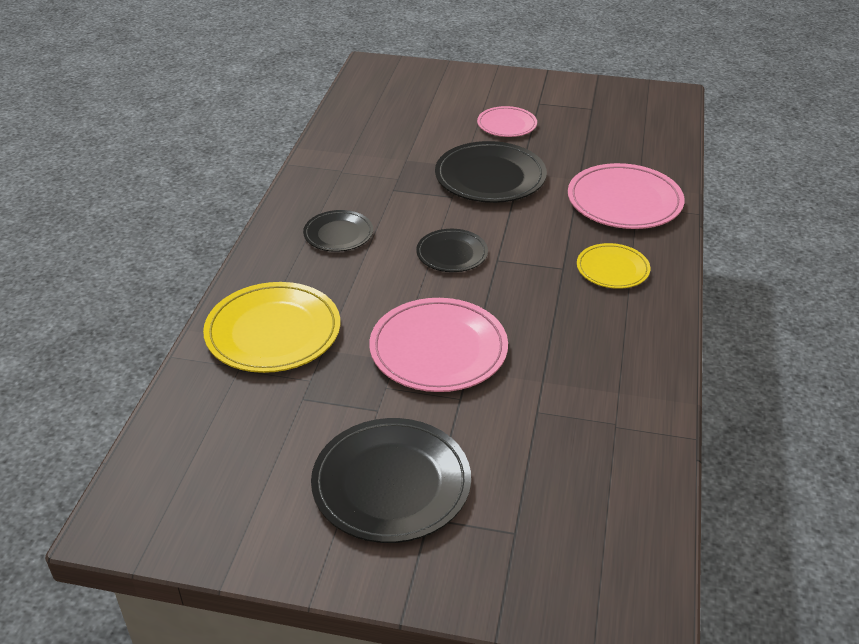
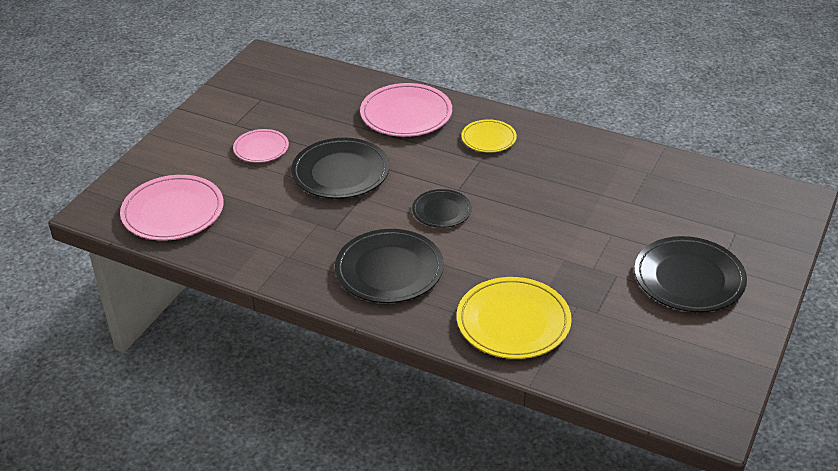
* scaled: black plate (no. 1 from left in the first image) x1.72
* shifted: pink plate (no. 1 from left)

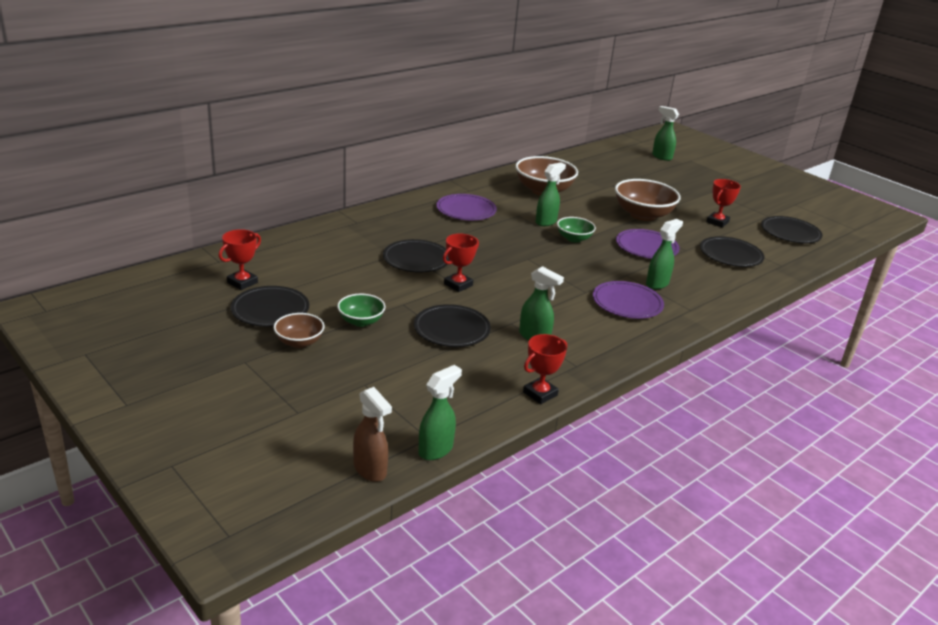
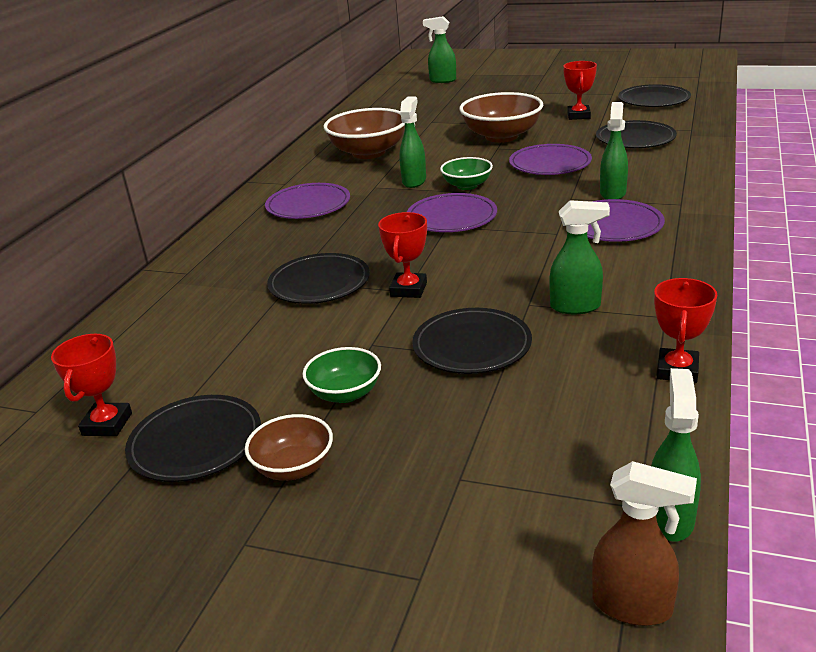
* new: purple plate (no. 2 from left)

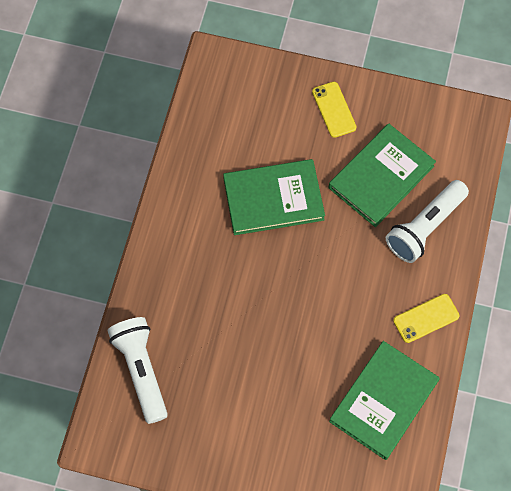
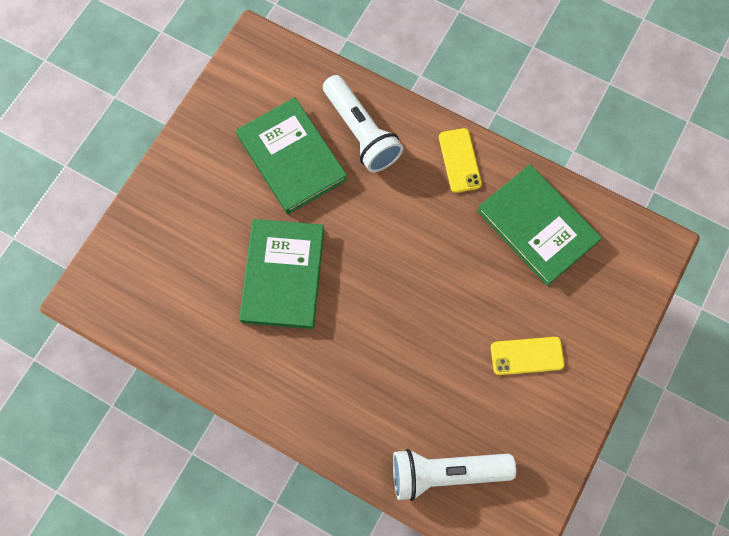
* shifted: yellow phone (no. 1 from left in the first image) to yellow phone (no. 2 from left)

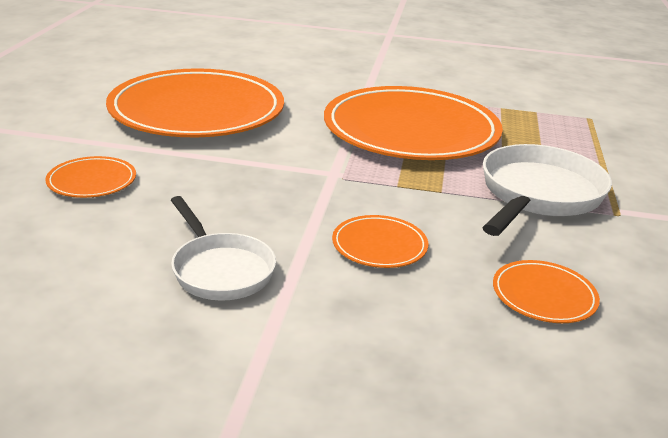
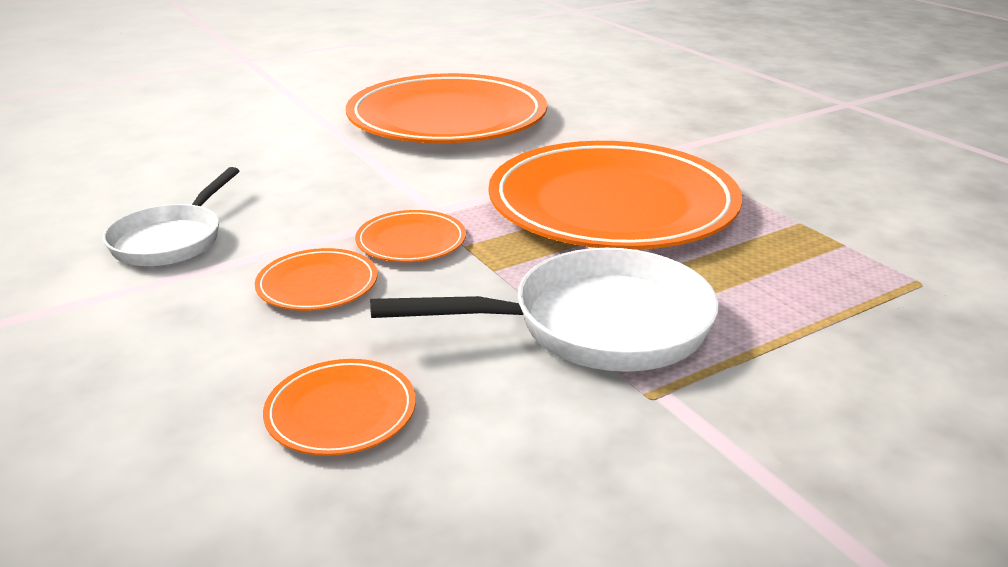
* shifted: orange plate (no. 1 from left in the first image) to orange plate (no. 3 from left)

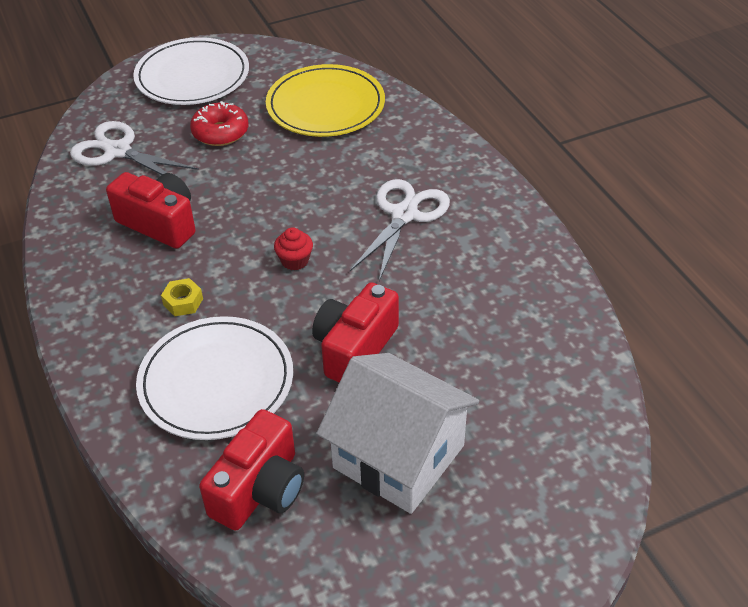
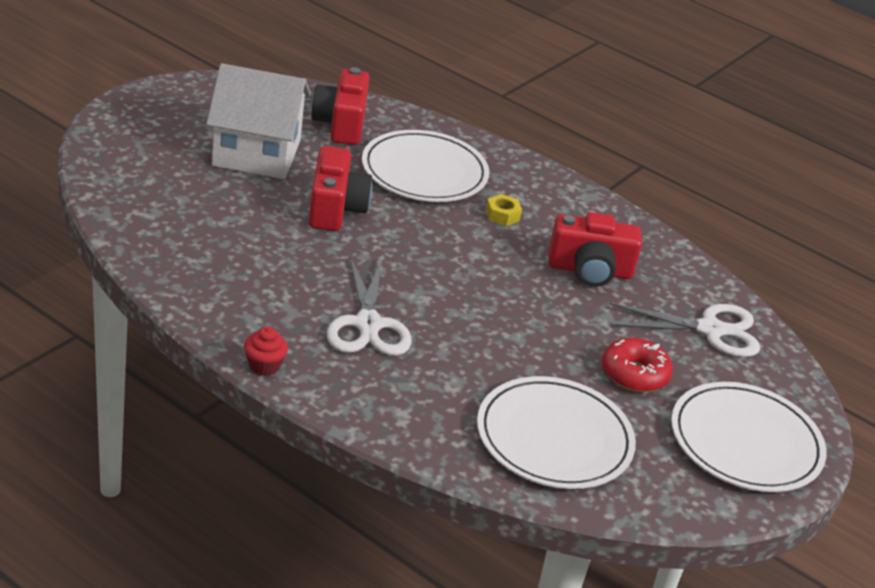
* repainted: yellow plate to white plate (no. 2 from left)
* shifted: red cupcake

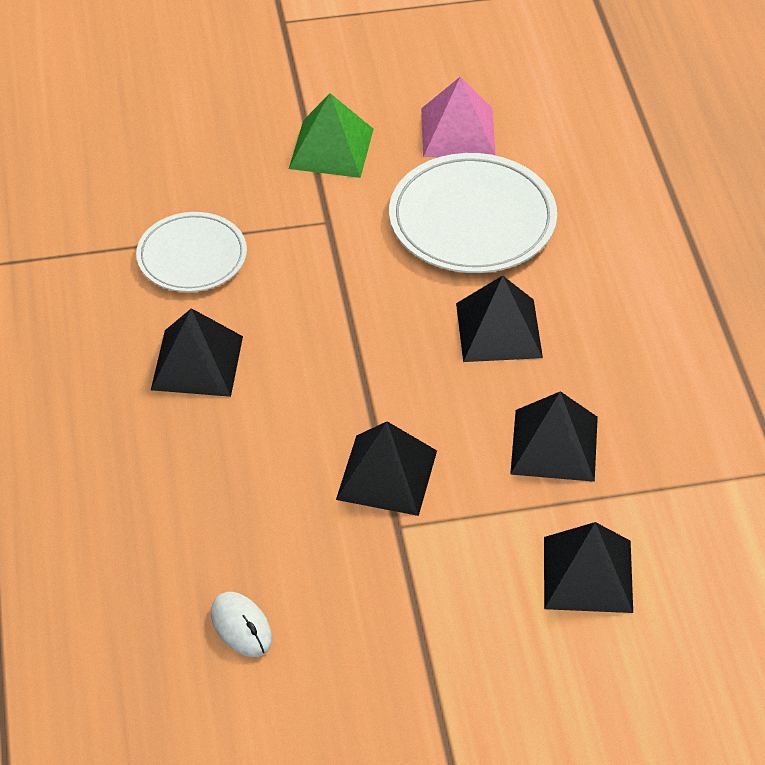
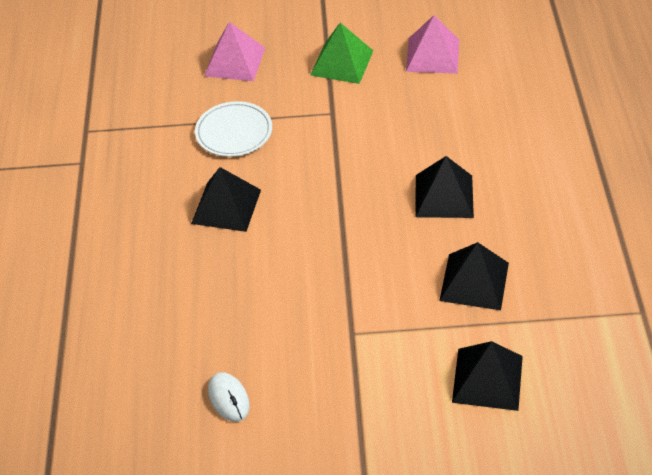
* gone: black pyramid (no. 2 from left)
* gone: white plate (no. 2 from left)
* new: pink pyramid (no. 1 from left)

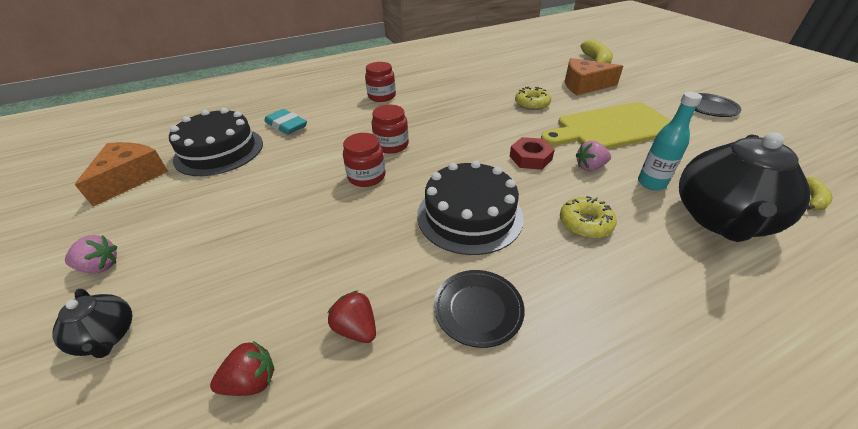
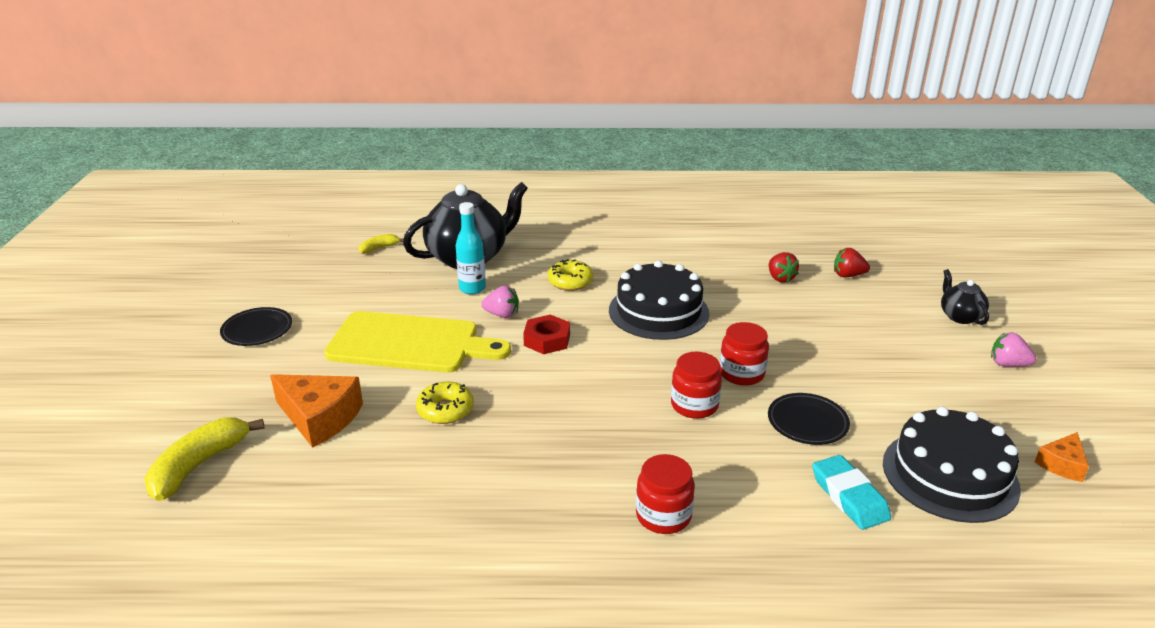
* scaled: orange cheese (no. 1 from left in the first image) x0.55
* shifted: black plate (no. 1 from left in the first image) to black plate (no. 2 from left)

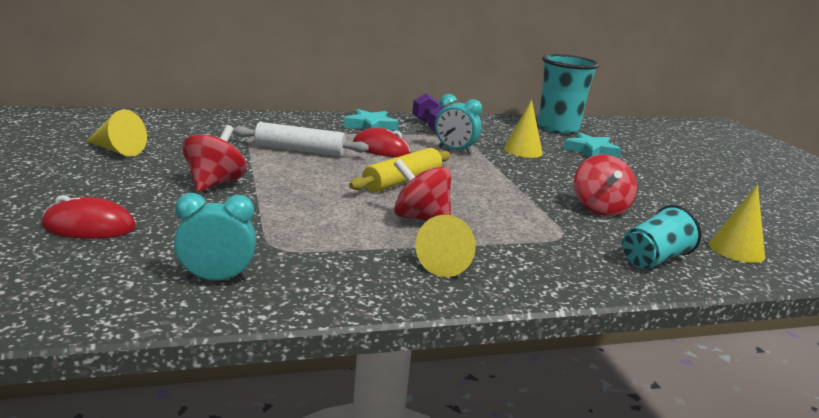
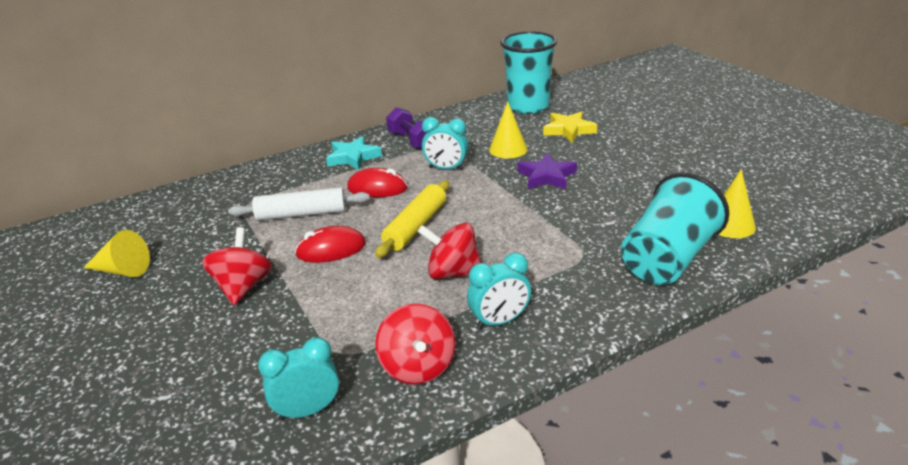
* shifted: red mouse (no. 1 from left)
* swapped: yellow cone (no. 2 from left) to turquoise clock (no. 3 from left)
* repainted: turquoise star (no. 2 from left) to yellow star
* shifted: red spinning top (no. 3 from left in the first image) to red spinning top (no. 2 from left)
* scaled: turquoise cup (no. 2 from left) x1.65
* new: purple star

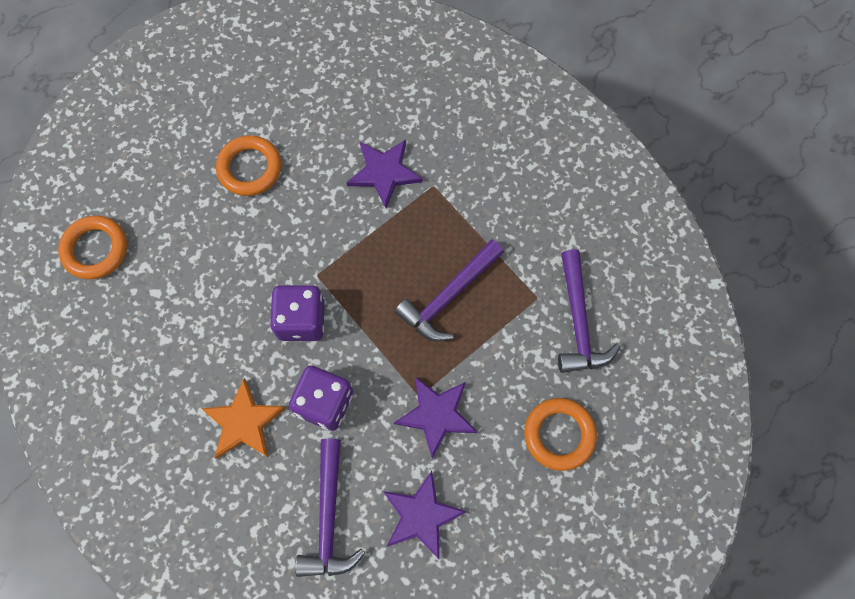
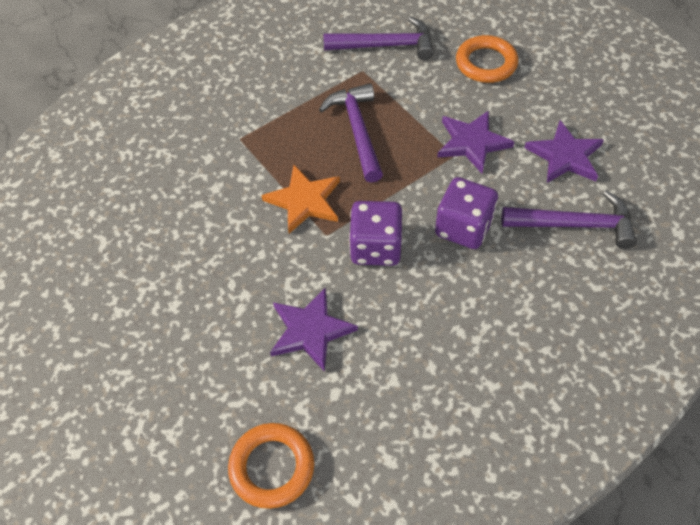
* shifted: orange star
* gone: orange ring (no. 2 from left)
* shifted: purple star (no. 1 from left)
* rotated: purple hammer (no. 2 from left in the first image) 150 degrees counterclockwise

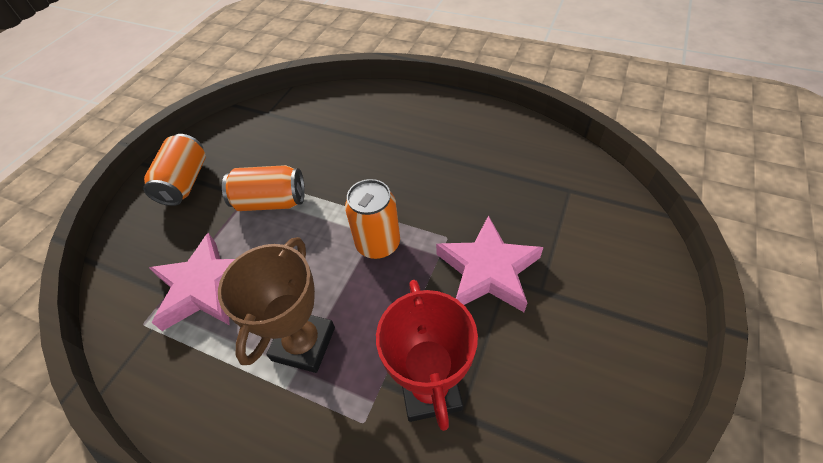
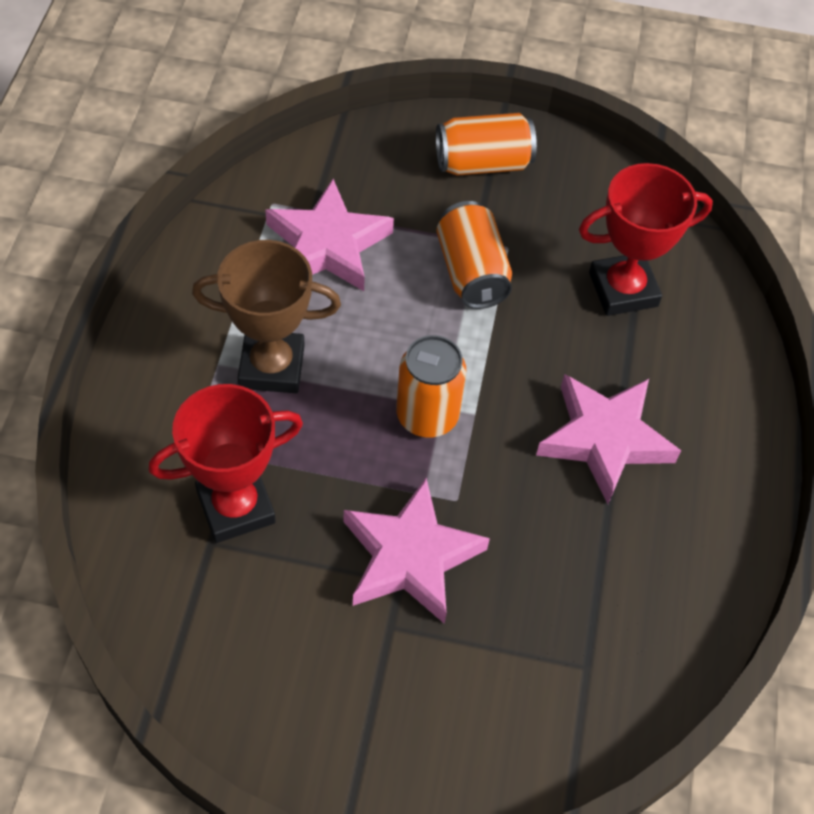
* new: pink star (no. 3 from left)
* new: red trophy (no. 2 from left)

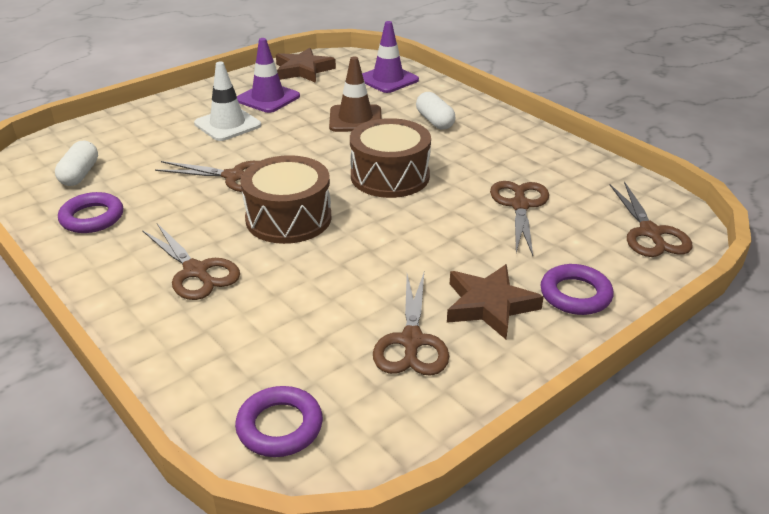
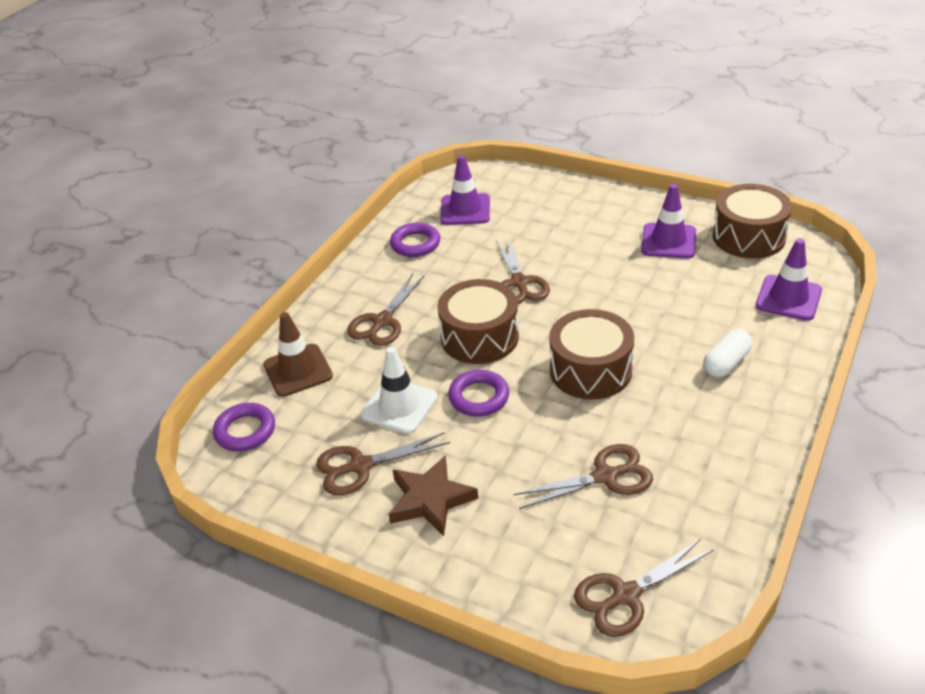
* swapped: white capsule (no. 1 from left) to purple traffic cone (no. 1 from left)
* shifted: white traffic cone
* swapped: brown star (no. 1 from left) to brown drum (no. 3 from left)
* shifted: brown traffic cone
* shifted: purple ring (no. 3 from left)

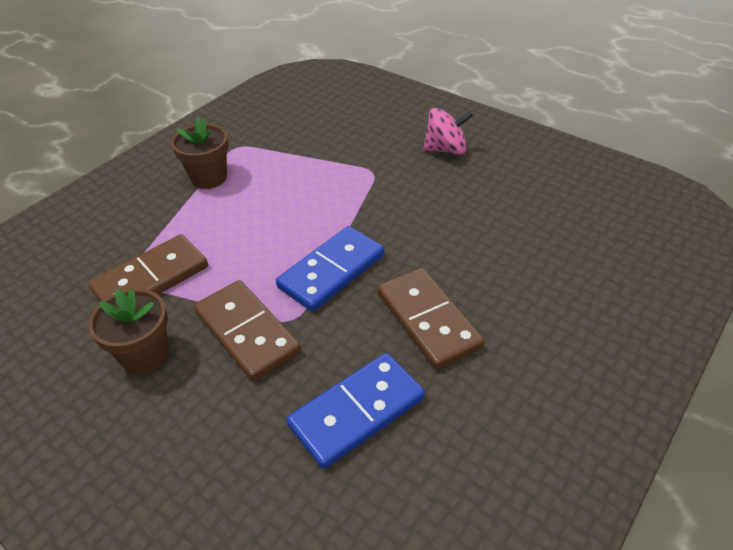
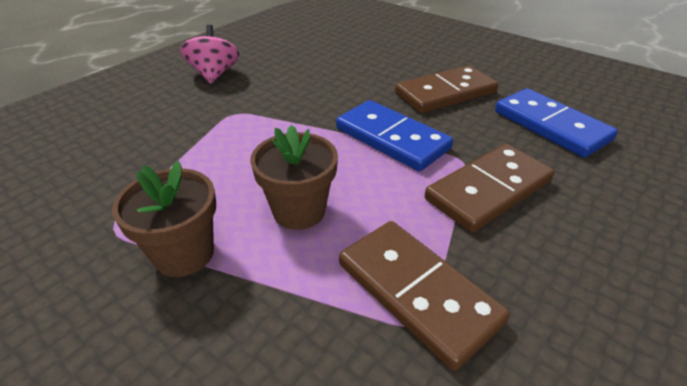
* shifted: brown flower pot (no. 1 from left in the first image) to brown flower pot (no. 2 from left)

